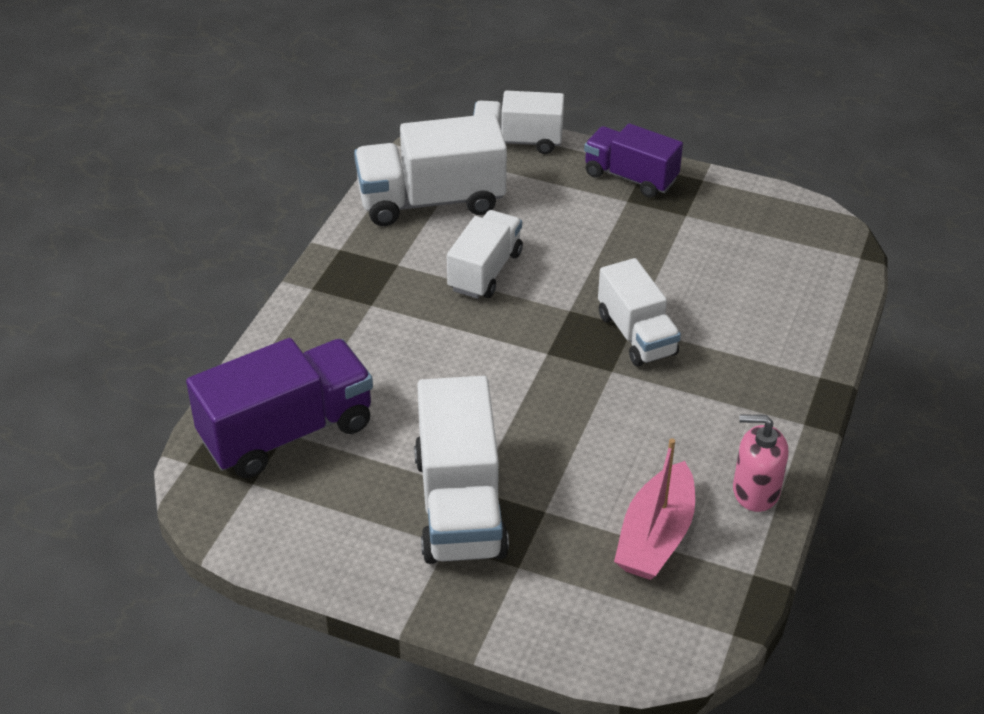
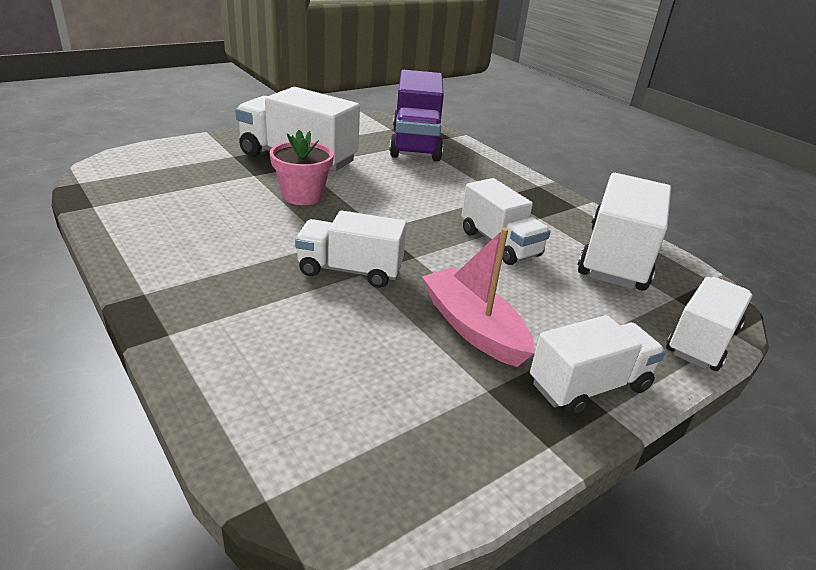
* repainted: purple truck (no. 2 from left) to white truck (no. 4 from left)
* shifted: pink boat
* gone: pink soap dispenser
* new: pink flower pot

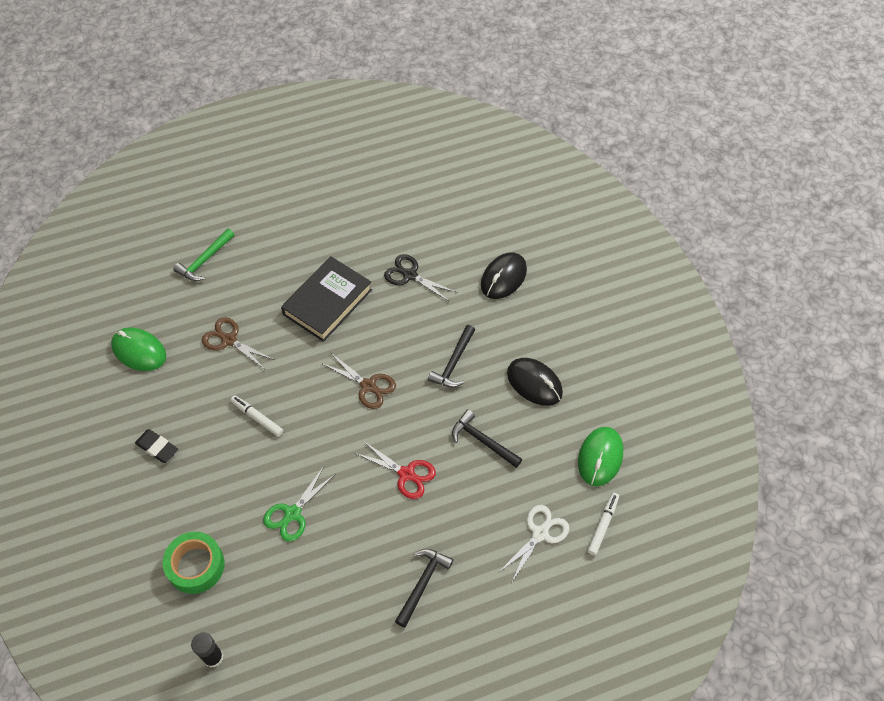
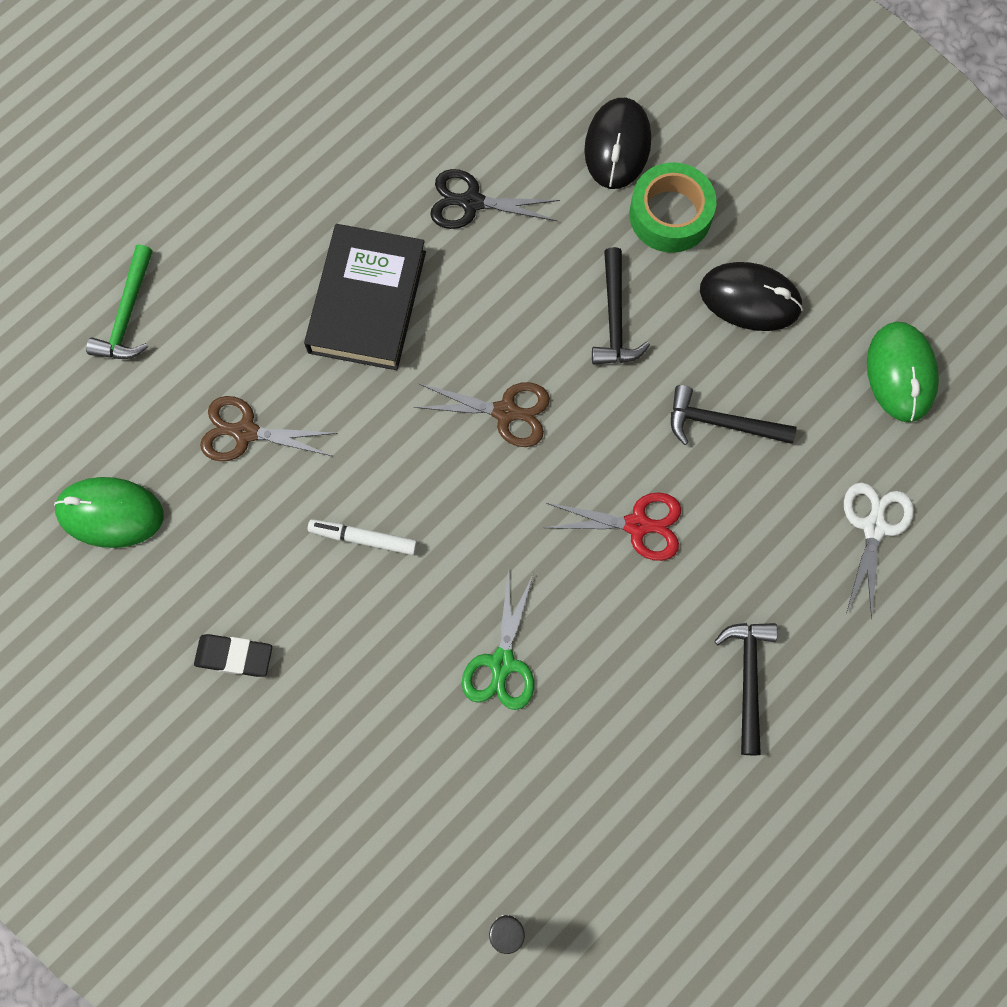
* shifted: green tape
* gone: white marker (no. 2 from left)

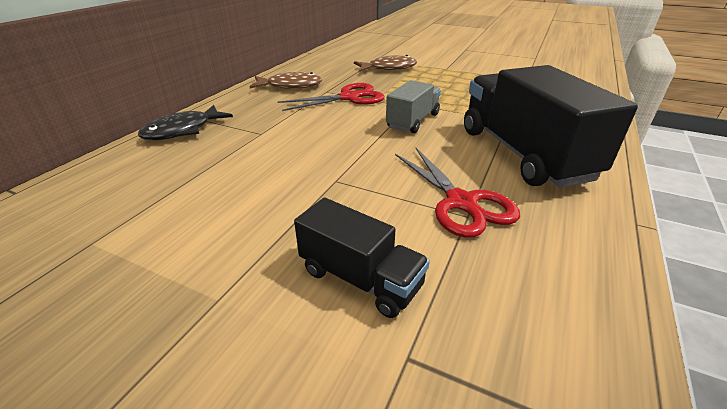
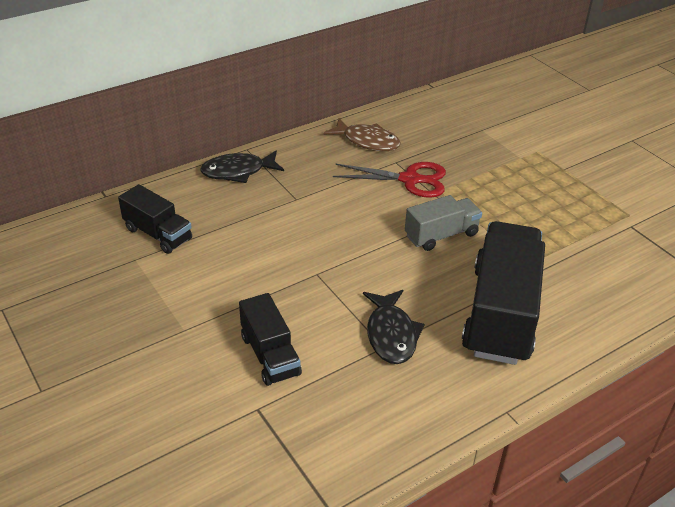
* gone: brown fish (no. 2 from left)
* swapped: red scissors (no. 2 from left) to black fish (no. 2 from left)
* new: black truck (no. 1 from left)

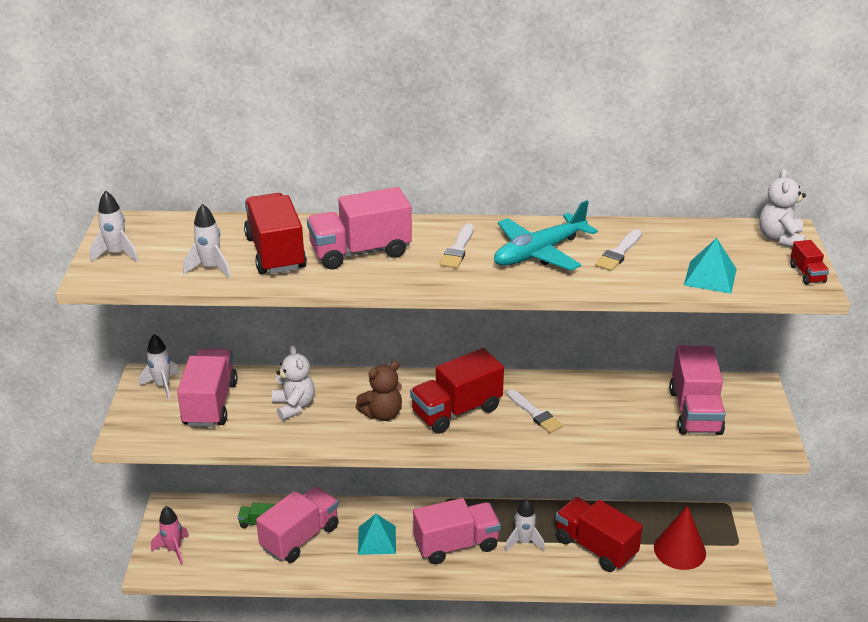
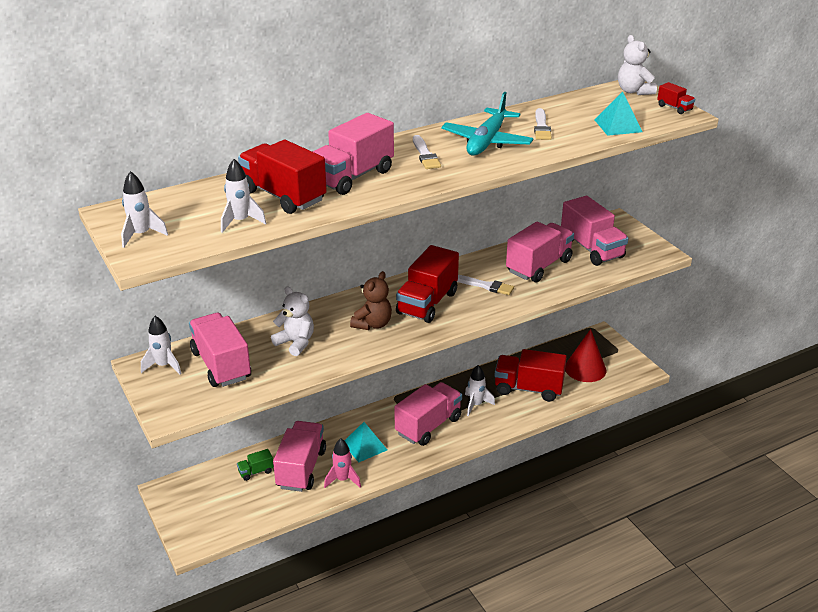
* shifted: pink rocket
* new: pink truck (no. 5 from left)

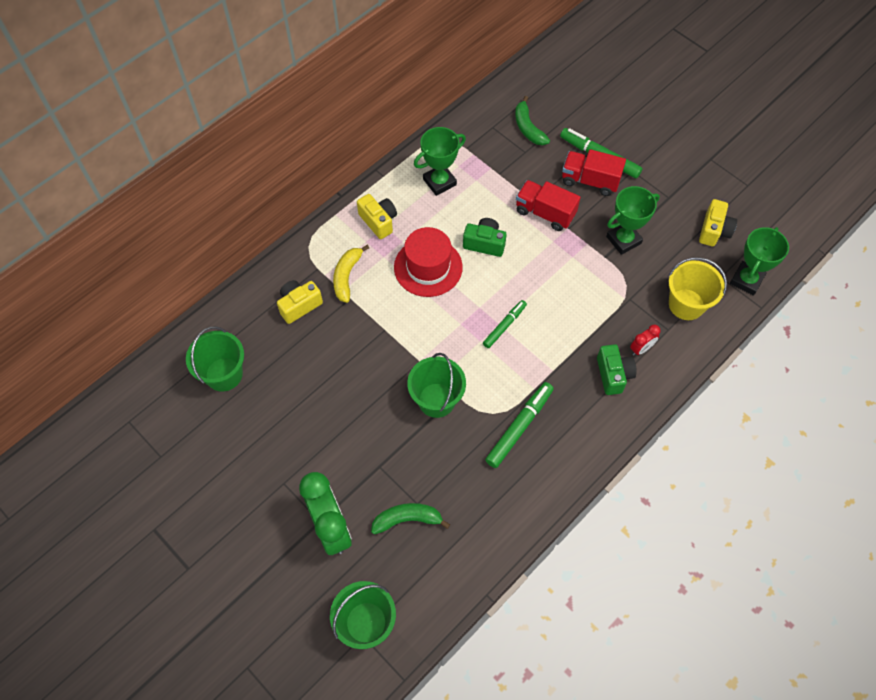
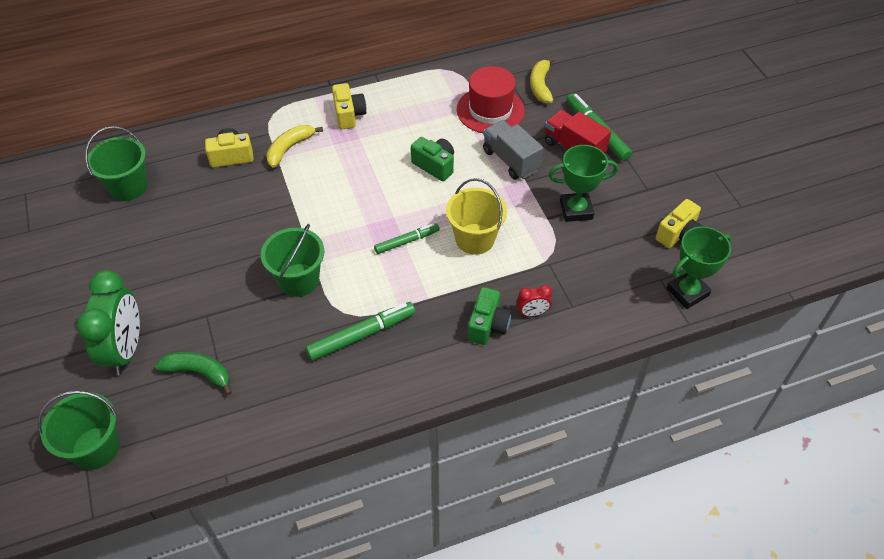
* shifted: red hat
* gone: green trophy (no. 1 from left)
* repainted: green banana (no. 2 from left) to yellow banana (no. 2 from left)
* repainted: red truck (no. 1 from left) to grey truck
* shifted: yellow bucket

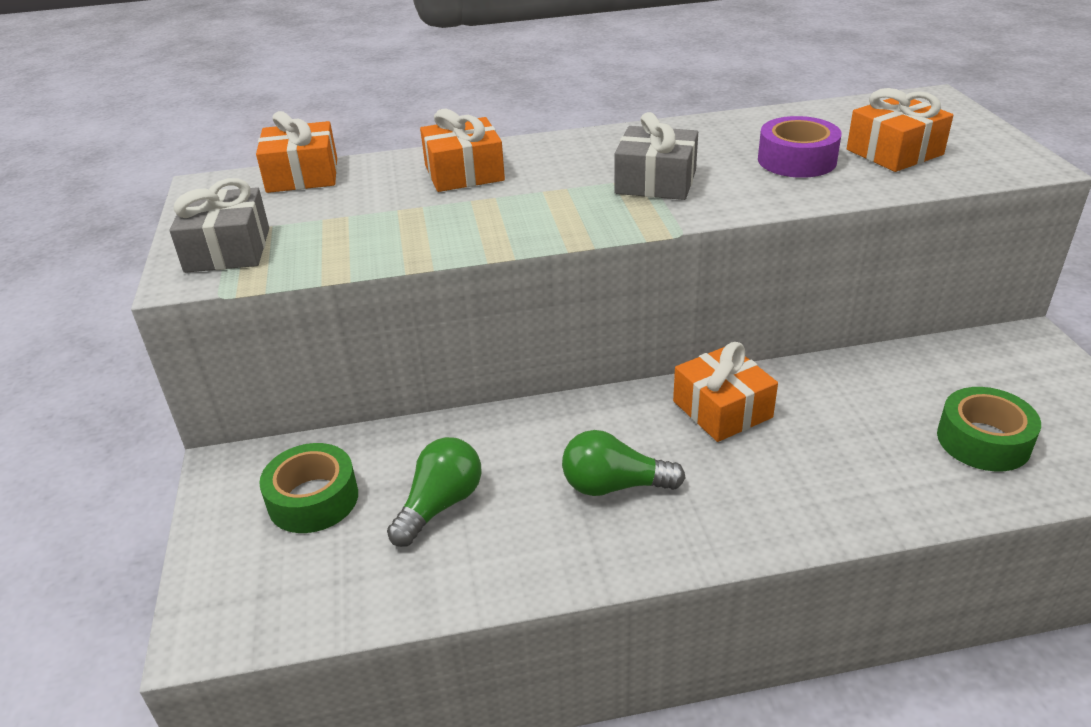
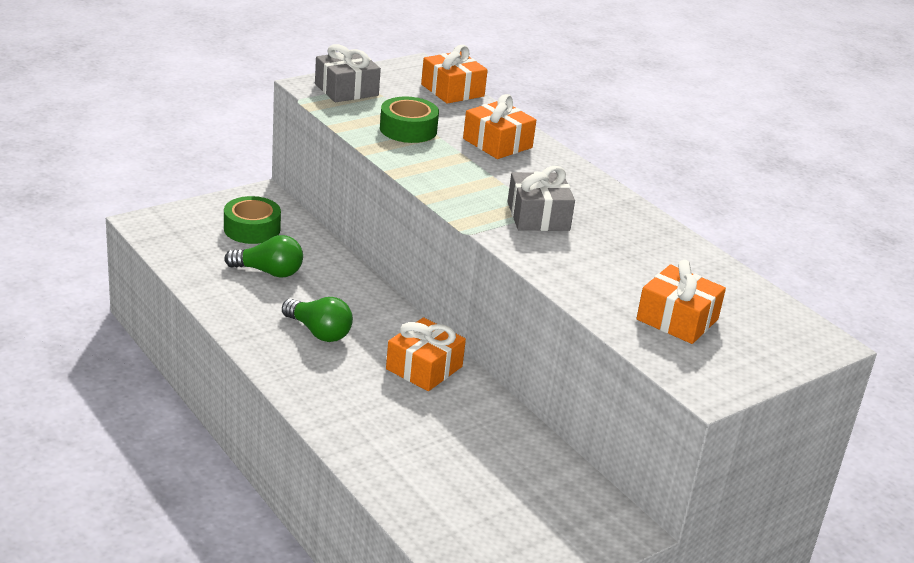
* rotated: green light bulb (no. 2 from left) 150 degrees clockwise
* gone: purple tape
* shifted: green tape (no. 2 from left)

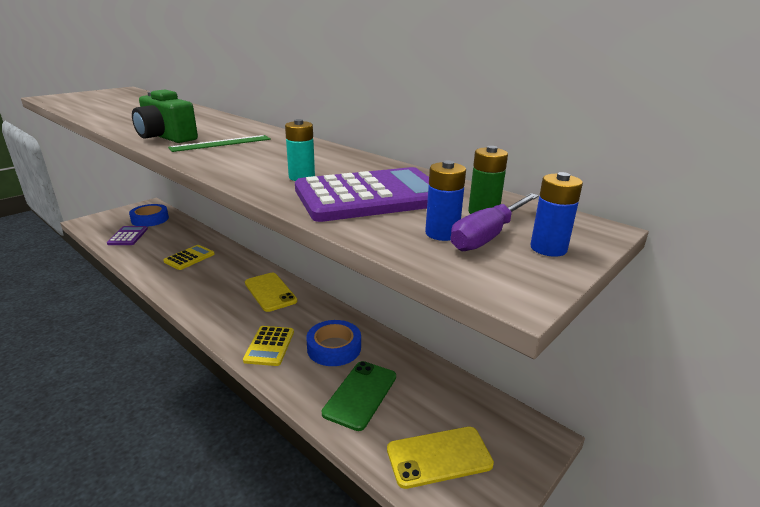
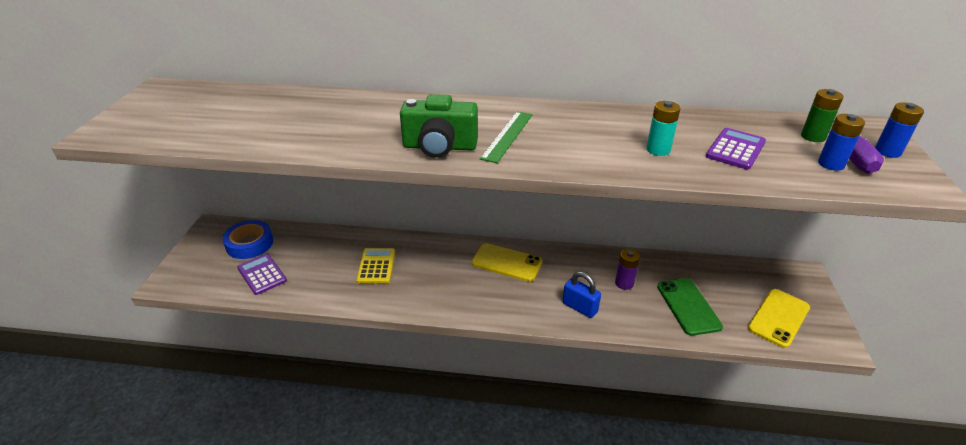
* swapped: yellow calculator (no. 2 from left) to blue padlock
* scaled: purple calculator (no. 2 from left) x0.56
* swapped: blue tape (no. 2 from left) to purple battery

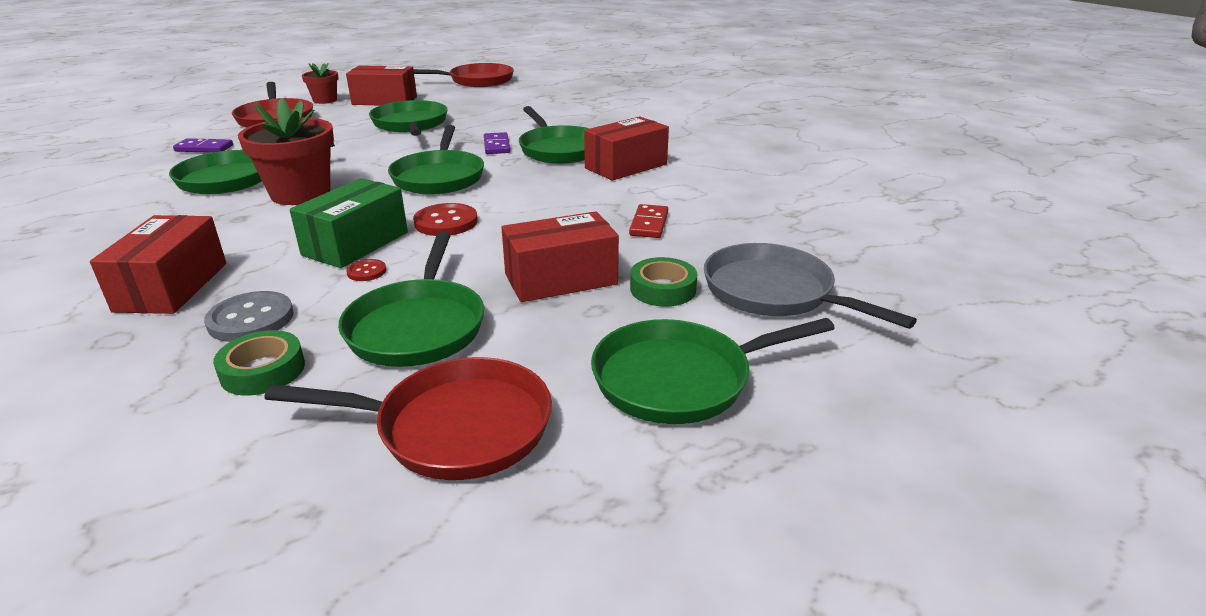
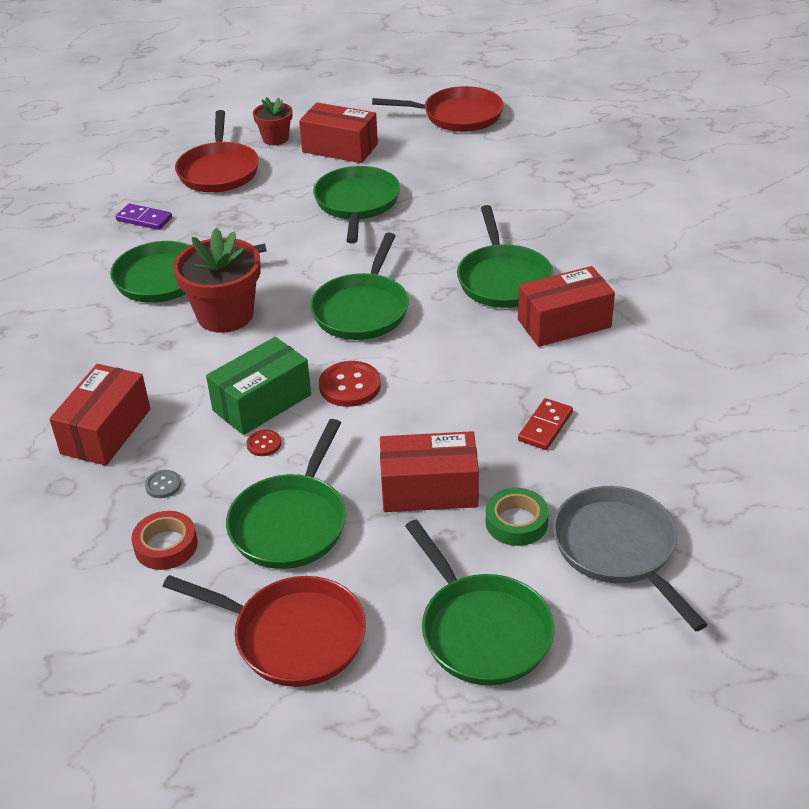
* scaled: grey button x0.53
* repainted: green tape (no. 1 from left) to red tape
* gone: purple domino (no. 2 from left)
* rotated: green pan (no. 6 from left in the first image) 120 degrees counterclockwise

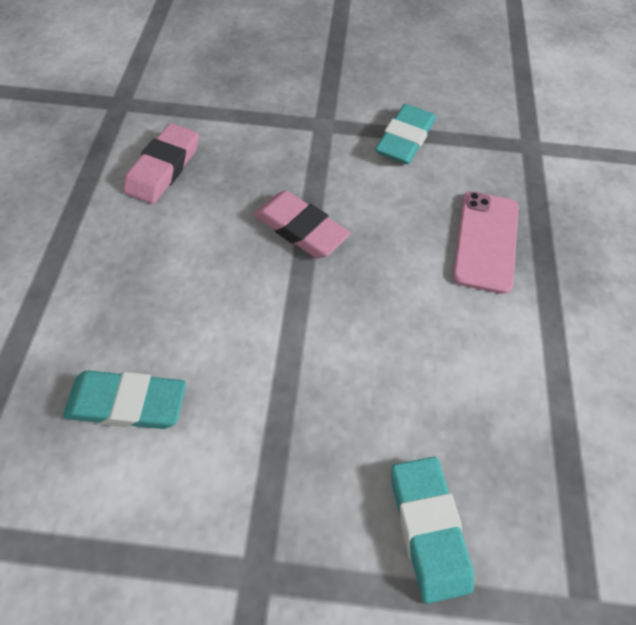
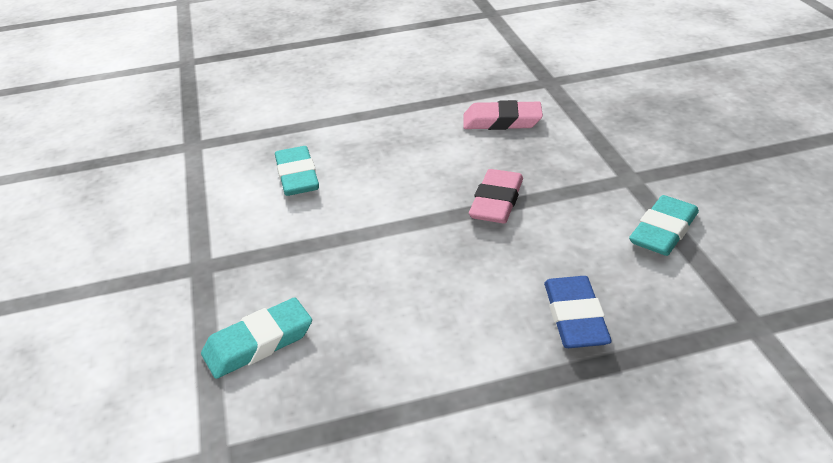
* rotated: turquoise eraser (no. 2 from left in the first image) 60 degrees counterclockwise
* swapped: pink phone to blue eraser

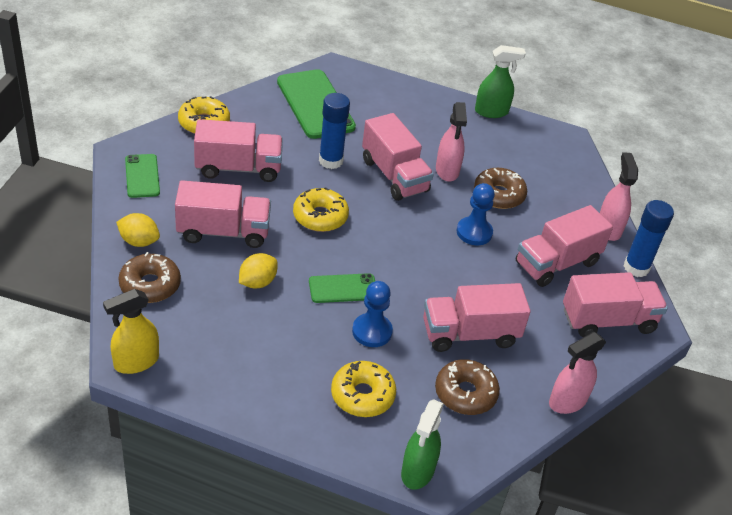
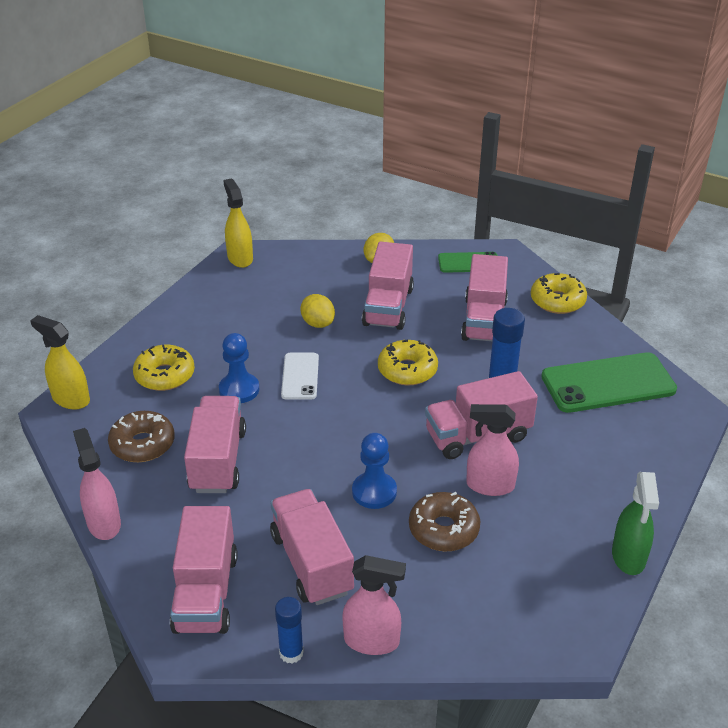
* gone: brown donut (no. 1 from left)
* repainted: green phone (no. 3 from left) to white phone
* repainted: green spray bottle (no. 1 from left) to yellow spray bottle (no. 1 from left)
* scaled: blue glue stick (no. 2 from left in the first image) x0.66

